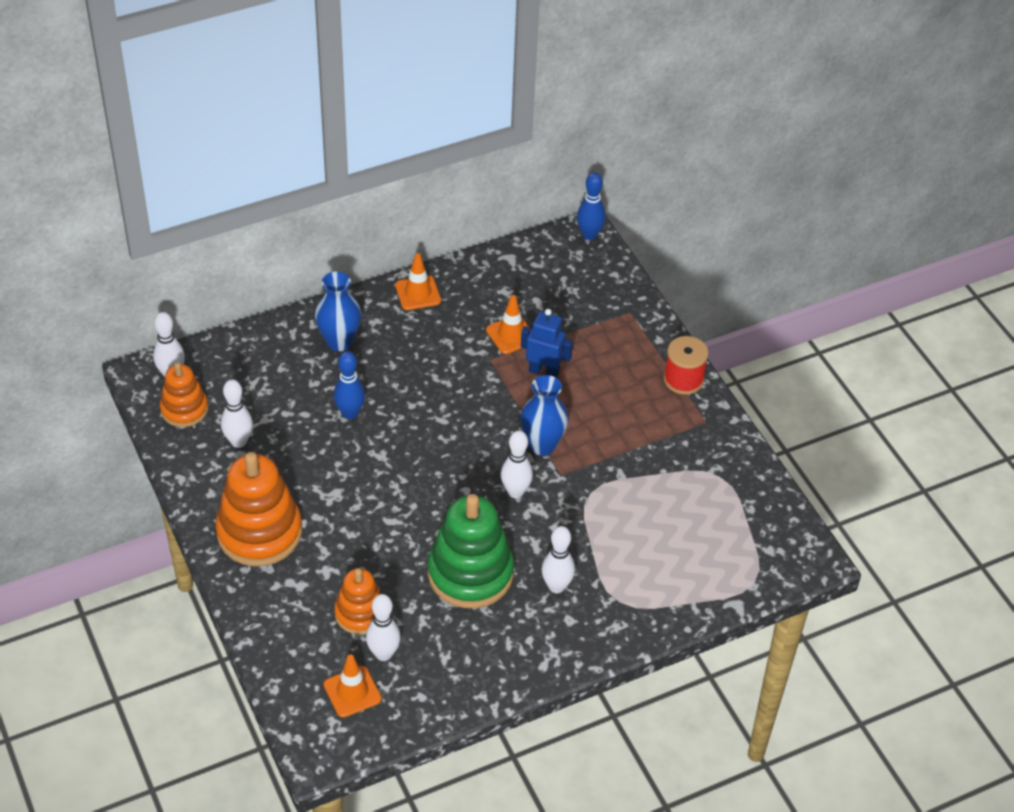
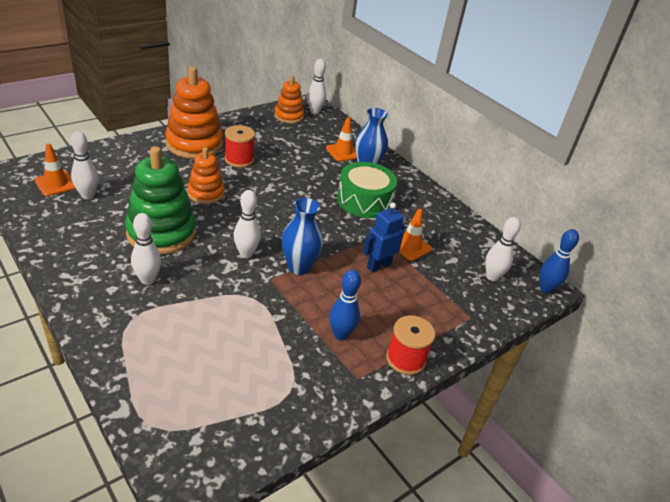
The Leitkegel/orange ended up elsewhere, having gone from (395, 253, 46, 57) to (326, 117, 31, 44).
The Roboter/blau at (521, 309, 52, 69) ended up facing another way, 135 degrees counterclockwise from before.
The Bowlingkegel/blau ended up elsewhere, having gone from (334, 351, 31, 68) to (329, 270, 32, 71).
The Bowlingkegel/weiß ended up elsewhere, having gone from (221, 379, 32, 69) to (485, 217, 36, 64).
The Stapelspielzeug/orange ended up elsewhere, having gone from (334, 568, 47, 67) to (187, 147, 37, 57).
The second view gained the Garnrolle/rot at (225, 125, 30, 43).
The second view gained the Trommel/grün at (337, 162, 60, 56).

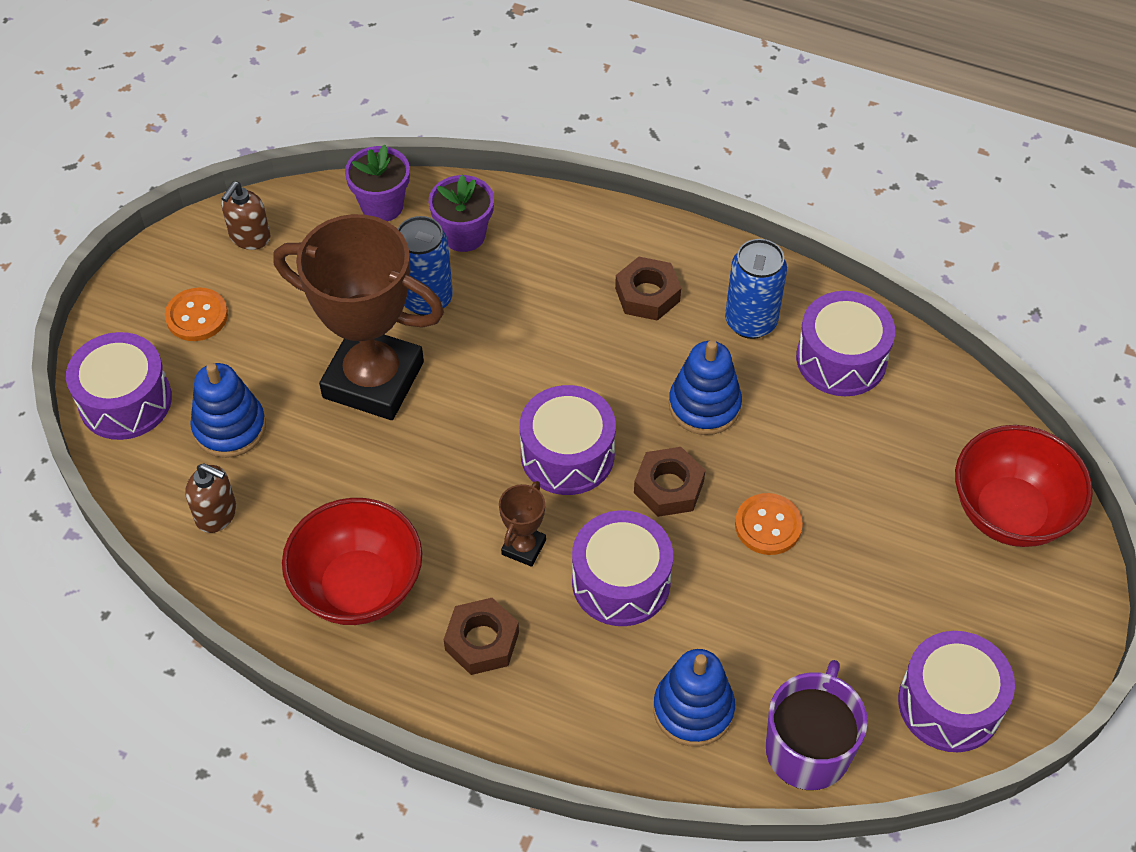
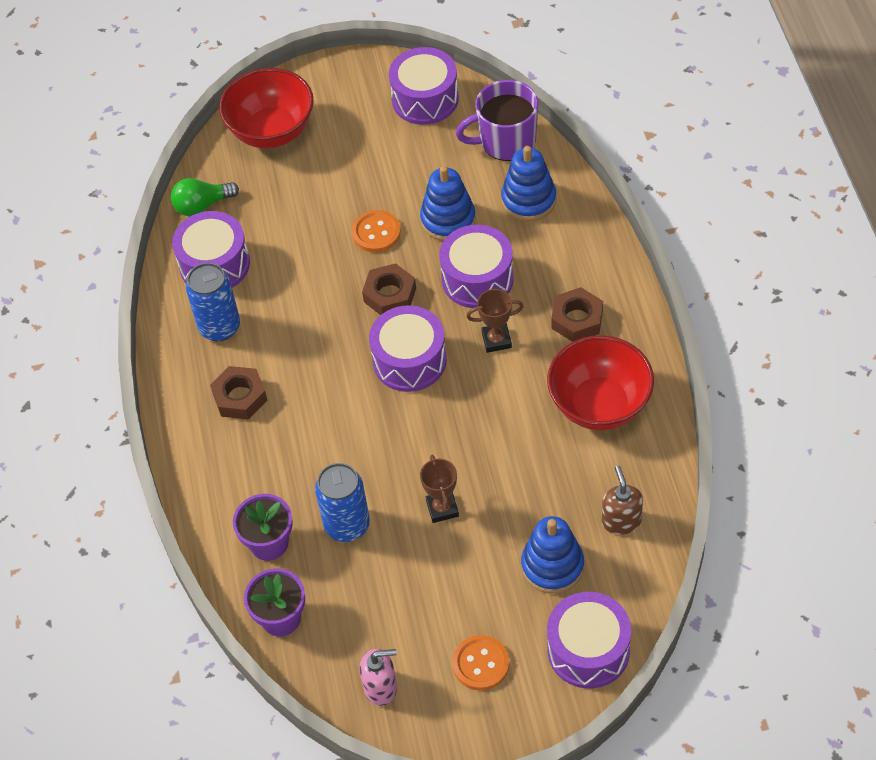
What was the Seifenspender/braun at (221, 182, 49, 68) turned into the Seifenspender/rosa at (359, 649, 38, 57).
The size of the Pokal/braun at (273, 214, 171, 206) changed by a factor of 0.41.
The Stapelspielzeug/blau ended up elsewhere, having gone from (669, 340, 73, 95) to (420, 166, 56, 75).
The second view gained the Glühbirne/grün at (171, 178, 68, 38).

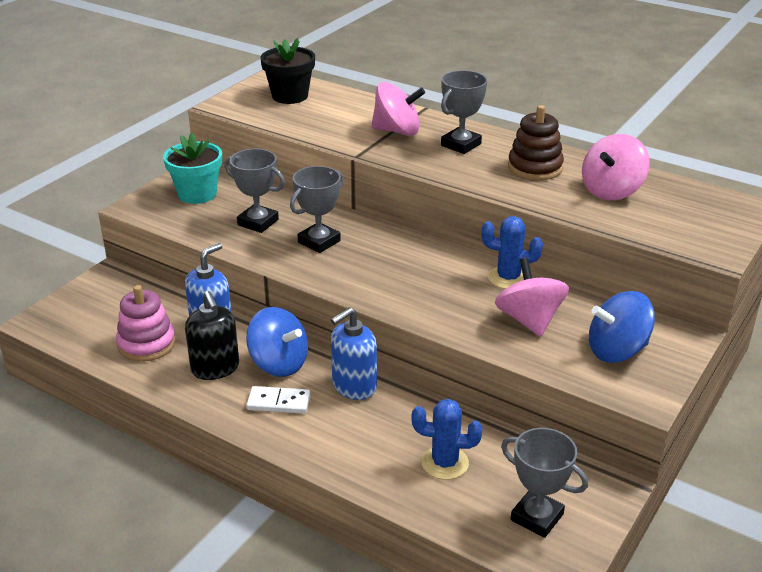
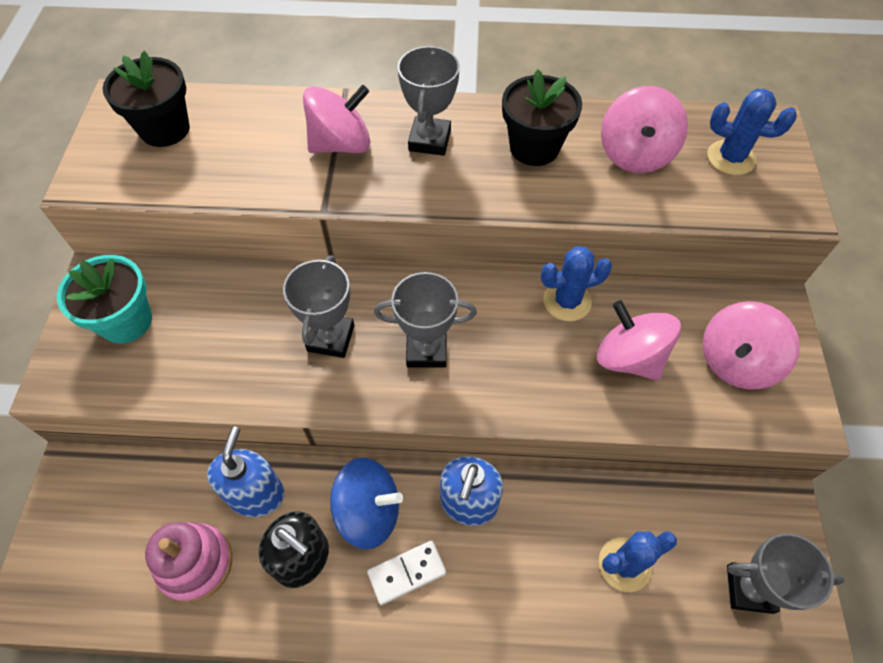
Where the Stapelspielzeug/braun stood at (508, 105, 56, 75), the Blumentopf/schwarz came to stand at (502, 69, 80, 97).
The Pokal/grau ended up elsewhere, having gone from (225, 149, 60, 84) to (374, 272, 103, 95).
What was the Kreisel/blau at (589, 291, 66, 72) turned into the Kreisel/rosa at (703, 301, 97, 89).
The second view gained the Kaktus/blau at (707, 89, 90, 86).

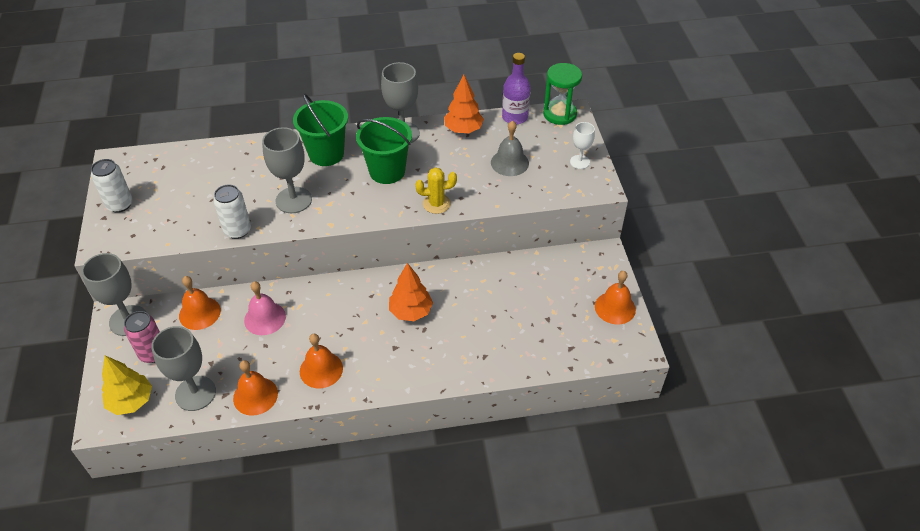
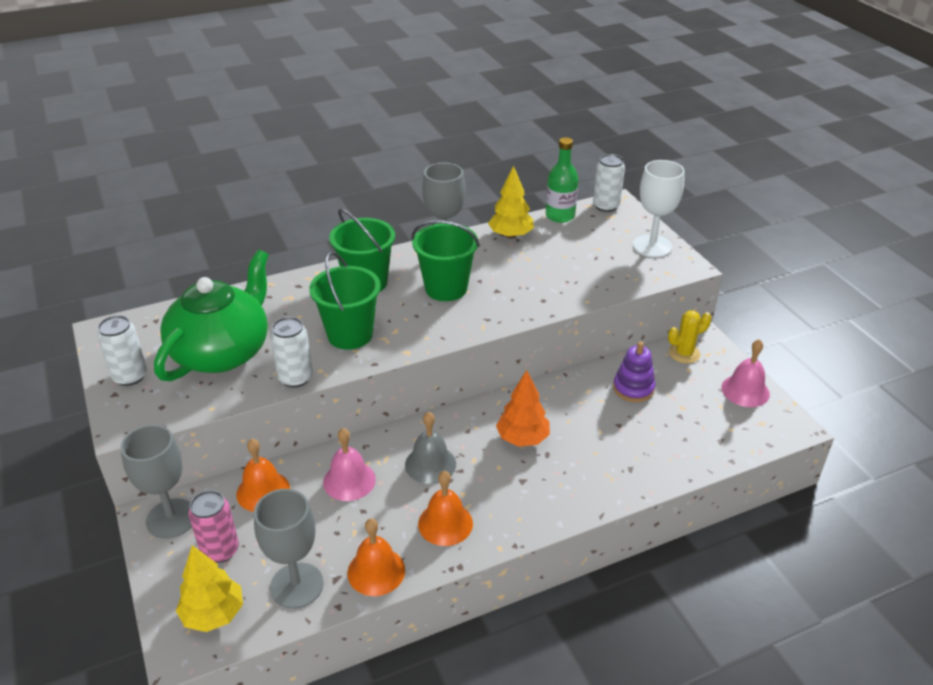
What was the Flasche/lila at (502, 53, 28, 72) turned into the Flasche/grün at (546, 137, 32, 86).
Where the Sanduhr/grün stood at (543, 63, 39, 62), the Dose/weiß came to stand at (593, 154, 32, 58).
What was the Baum/orange at (444, 75, 40, 58) turned into the Baum/gelb at (488, 166, 46, 73).
The Glocke/grau ended up elsewhere, having gone from (491, 120, 38, 56) to (405, 412, 51, 72).
The size of the Kelch/weiß at (570, 122, 25, 47) changed by a factor of 1.75.
Where the Kelch/grau stood at (262, 127, 50, 86), the Eimer/grün came to stand at (309, 251, 72, 99).
The Kaktus/gelb ended up elsewhere, having gone from (415, 167, 42, 47) to (668, 311, 44, 53).
What was the Glocke/orange at (595, 271, 41, 53) turned into the Glocke/rosa at (721, 339, 49, 68).
The second view gained the Teekanne/grün at (154, 250, 115, 131).
The second view gained the Stapelspielzeug/lila at (613, 342, 42, 60).

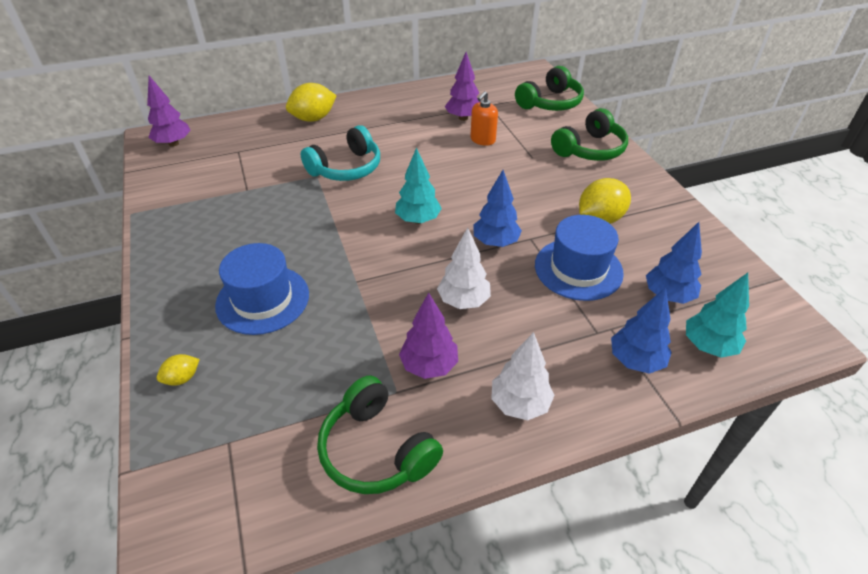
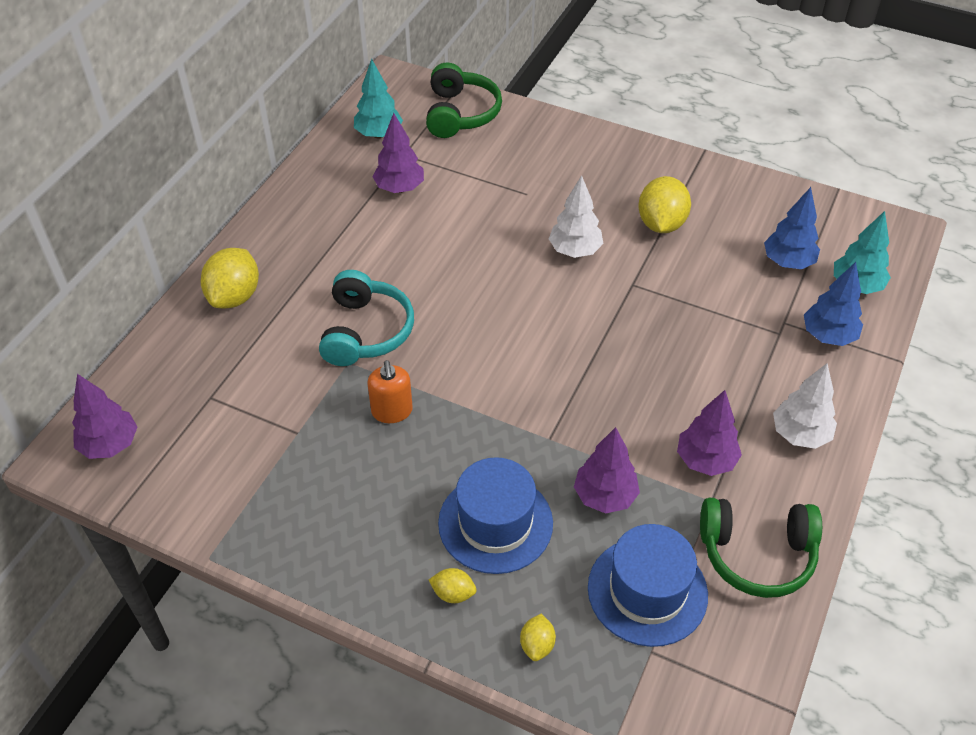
The Seifenspender/orange ended up elsewhere, having gone from (470, 91, 28, 55) to (368, 360, 45, 63).
The second view lost the Kopfhörer/grün at (551, 108, 77, 53).
The Baum/türkis ended up elsewhere, having gone from (395, 147, 47, 77) to (354, 59, 49, 80).
The second view lost the Baum/blau at (473, 170, 49, 77).
The Hut/blau ended up elsewhere, having gone from (535, 215, 89, 86) to (588, 524, 120, 123).
The Baum/weiß ended up elsewhere, having gone from (437, 227, 54, 82) to (549, 175, 54, 83).
The second view gained the Baum/lila at (574, 427, 66, 87).
The second view gained the Zitrone/gelb at (429, 568, 48, 35).

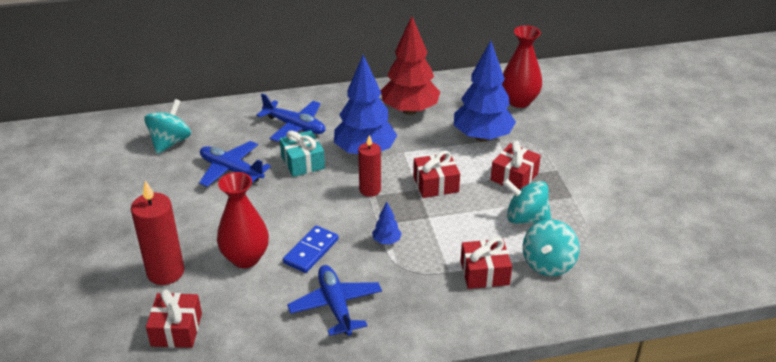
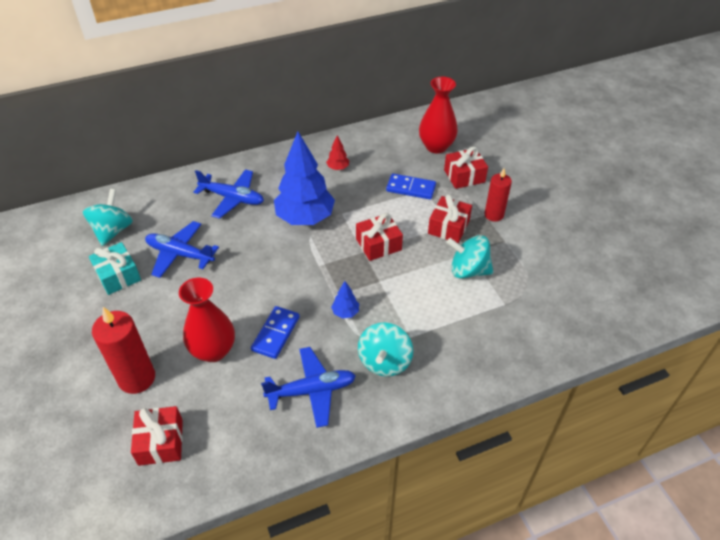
The size of the Baum/rot at (381, 16, 59, 99) changed by a factor of 0.41.
Where the Baum/blau stood at (454, 41, 62, 101), the Dominostein/blau came to stand at (386, 174, 50, 26).
The Geschenk/türkis ended up elsewhere, having gone from (280, 130, 45, 47) to (89, 242, 52, 53).
The Kerze/rot ended up elsewhere, having gone from (358, 135, 23, 62) to (484, 168, 28, 54).
The Kreisel/türkis ended up elsewhere, having gone from (523, 219, 57, 57) to (358, 322, 55, 55).
The Geschenk/rot ended up elsewhere, having gone from (460, 237, 52, 52) to (444, 147, 44, 42).
The Flugzeug/blau at (287, 265, 95, 71) ended up facing another way, 105 degrees clockwise from before.

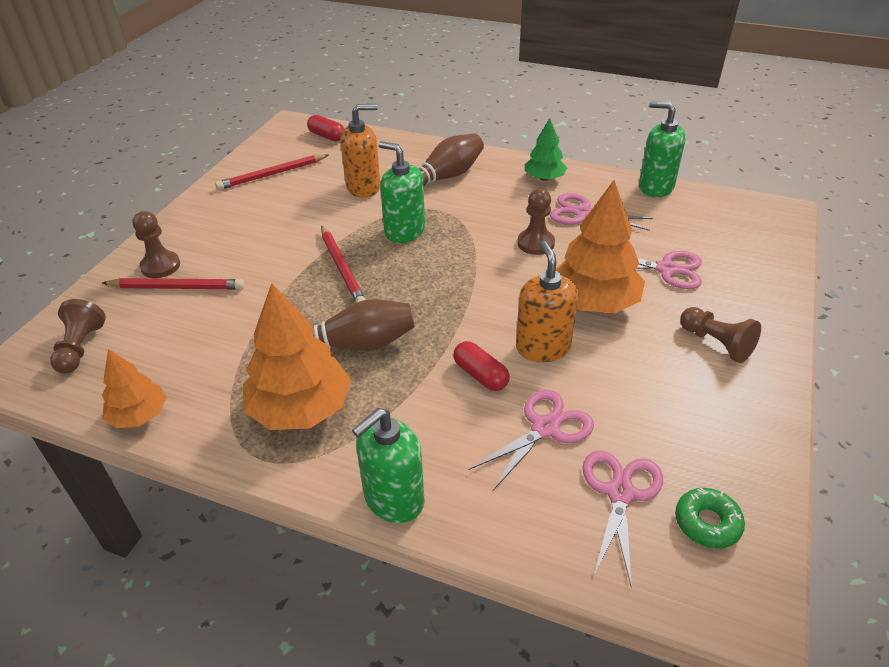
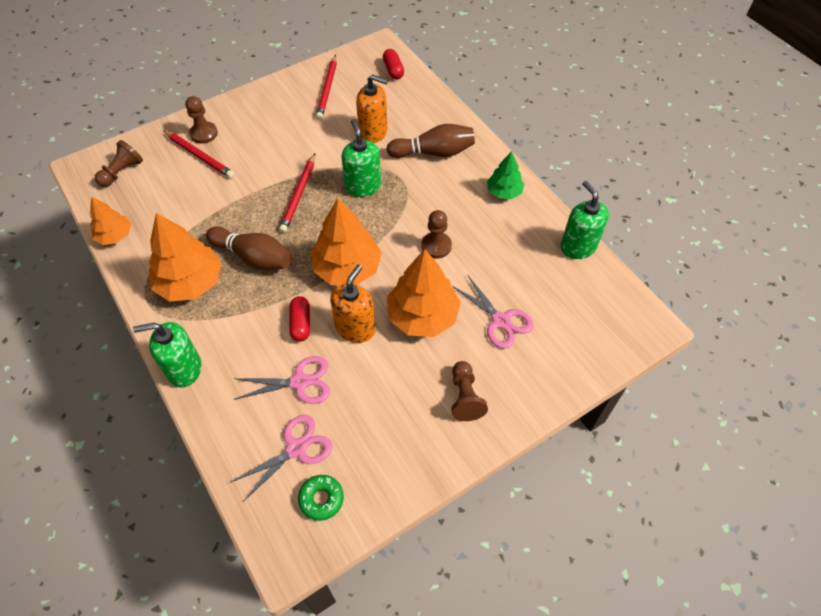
The Bleistift/rot at (215, 154, 114, 36) ended up facing another way, 90 degrees counterclockwise from before.
The second view lost the Schere/rosa at (550, 193, 103, 38).
The second view gained the Baum/orange at (311, 198, 71, 87).

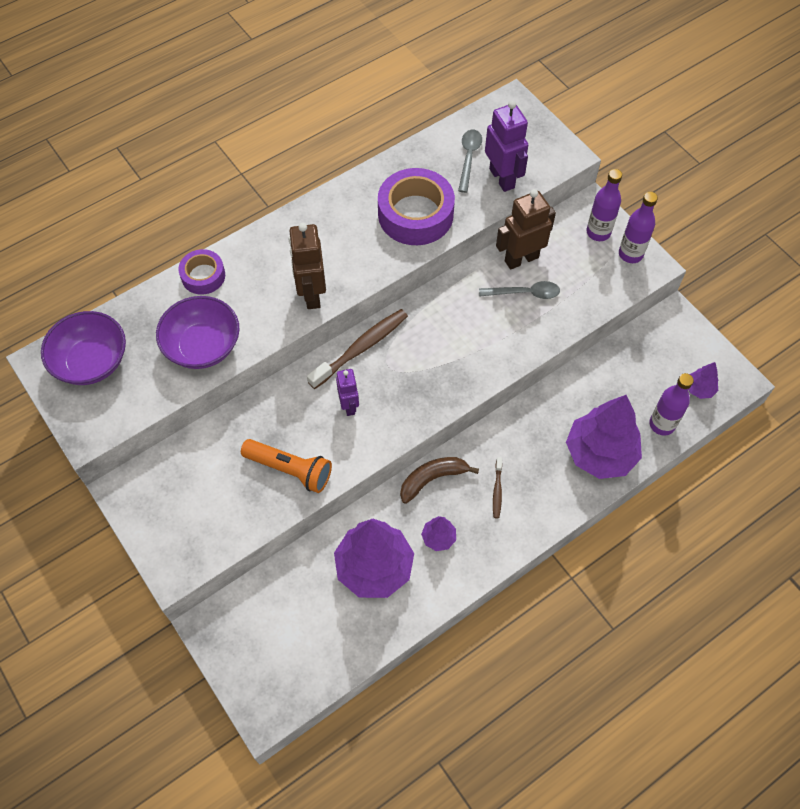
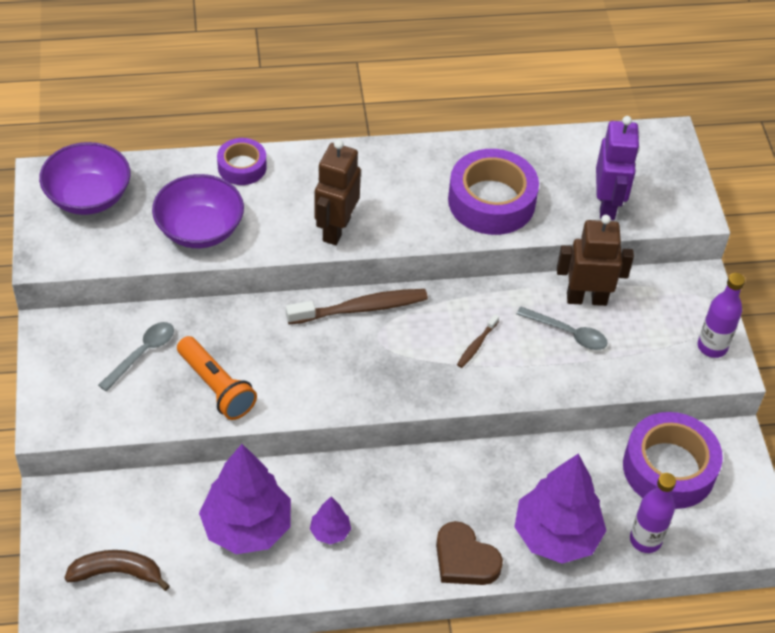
The Löffel/grau ended up elsewhere, having gone from (458, 130, 24, 63) to (98, 322, 76, 69).
The second view lost the Flasche/lila at (587, 169, 35, 72).
The second view lost the Baum/lila at (689, 362, 30, 37).
The second view lost the Roboter/lila at (336, 369, 23, 47).
The Banane/braun ended up elsewhere, having gone from (400, 457, 79, 47) to (64, 550, 106, 41).
The Zahnbürste/braun ended up elsewhere, having gone from (493, 457, 9, 61) to (457, 314, 42, 54).
The second view gained the Klebeband/lila at (623, 412, 100, 97).
The second view gained the Herz/braun at (436, 521, 67, 64).

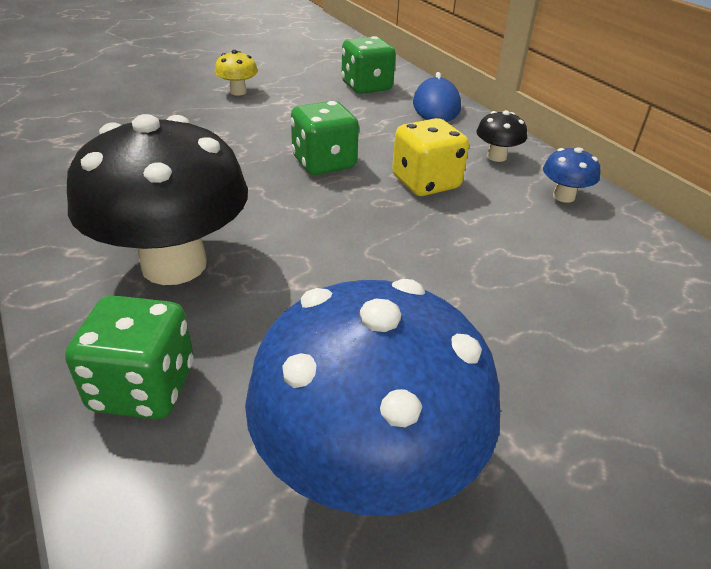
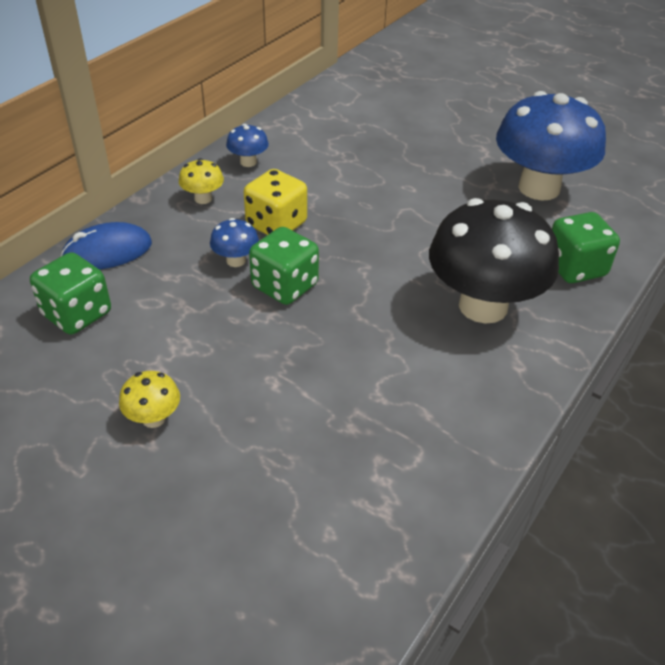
What was the Pilz/schwarz at (476, 110, 51, 52) turned into the Pilz/gelb at (179, 158, 45, 46).
The second view gained the Pilz/blau at (210, 218, 49, 49).

